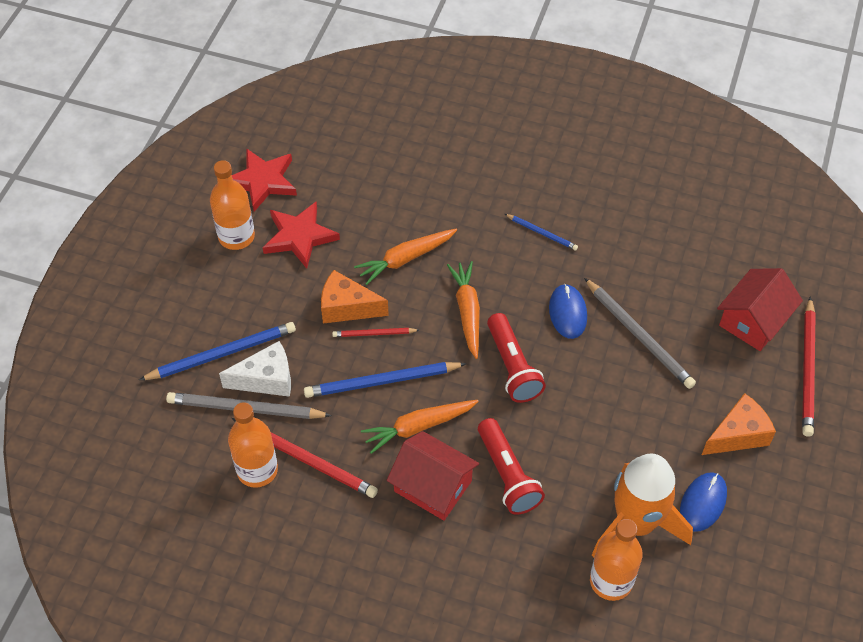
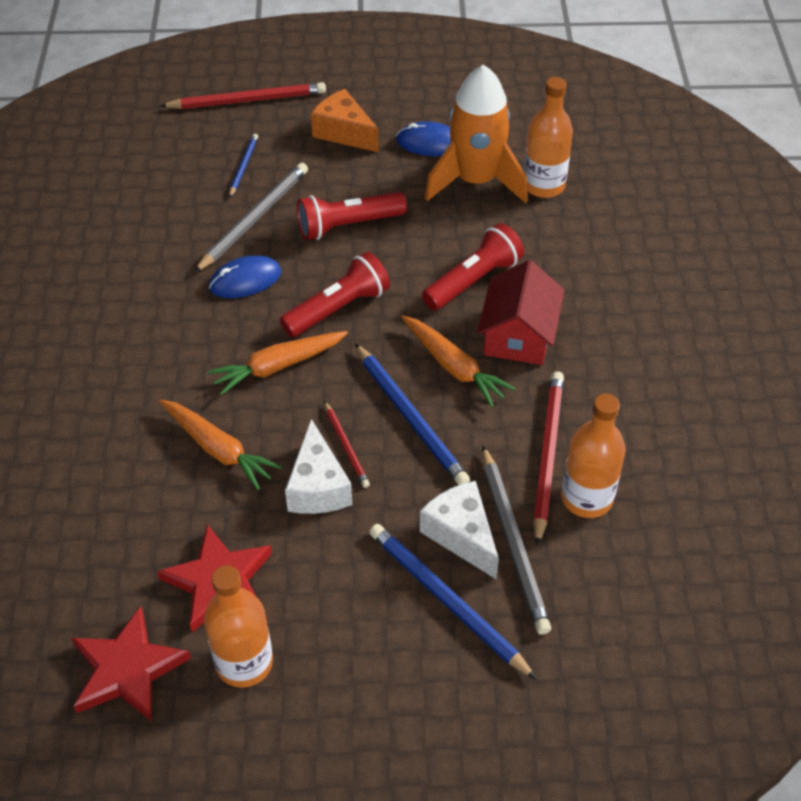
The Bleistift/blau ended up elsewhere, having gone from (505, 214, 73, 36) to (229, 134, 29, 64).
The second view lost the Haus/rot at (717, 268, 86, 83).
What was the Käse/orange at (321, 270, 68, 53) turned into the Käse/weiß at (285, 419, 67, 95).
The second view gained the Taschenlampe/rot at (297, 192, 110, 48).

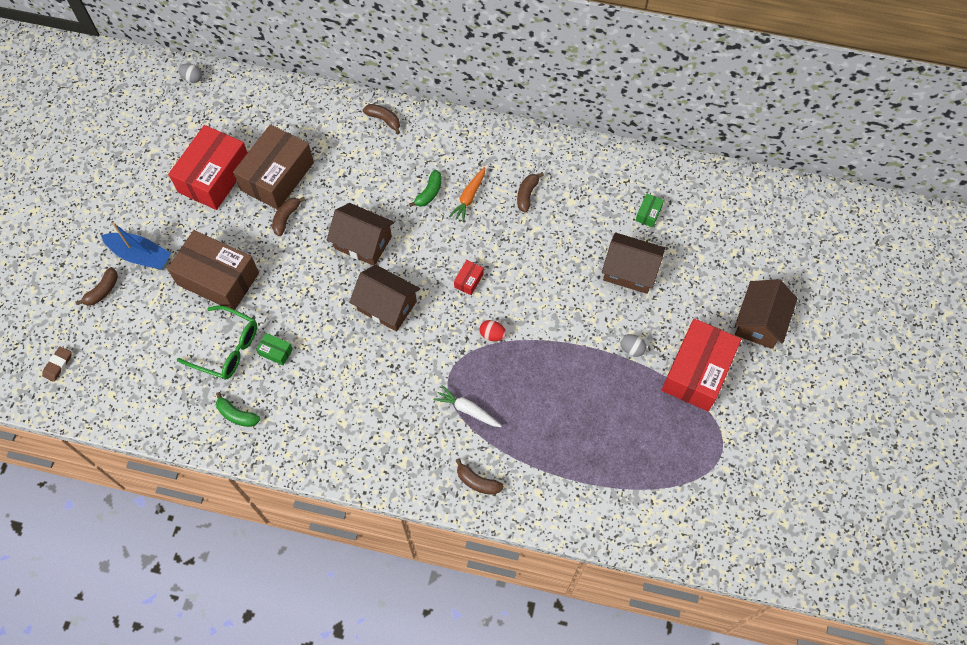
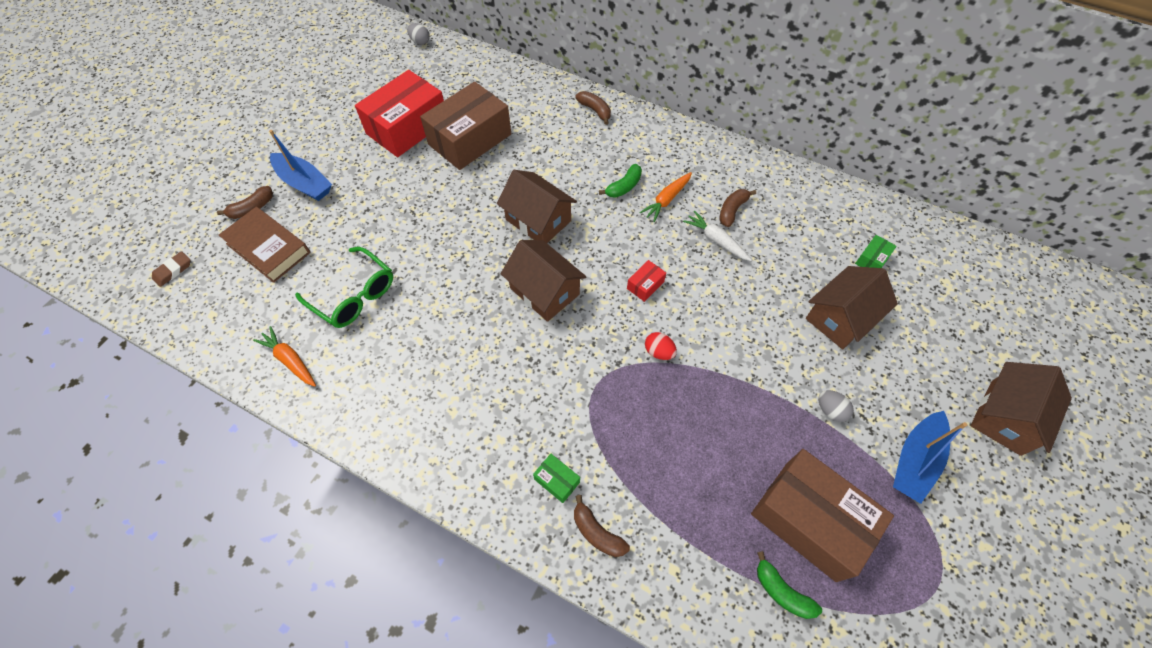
The second view lost the Banane/braun at (272, 197, 33, 39).
The Schachtel/braun ended up elsewhere, having gone from (167, 230, 92, 80) to (751, 449, 143, 133).
The Haus/braun at (602, 233, 63, 61) ended up facing another way, 75 degrees counterclockwise from before.
Where the Schachtel/rot stood at (661, 318, 80, 93), the Boot/blau came to stand at (893, 411, 74, 93).
The Schachtel/grün ended up elsewhere, having gone from (256, 333, 37, 33) to (533, 454, 47, 49).
The Karotte/weiß ended up elsewhere, having gone from (433, 385, 69, 42) to (683, 210, 69, 51).
The Banane/grün ended up elsewhere, having gone from (216, 392, 44, 35) to (757, 551, 65, 68).
The second view gained the Buch/braun at (219, 207, 92, 76).
The second view gained the Karotte/orange at (253, 326, 63, 61).

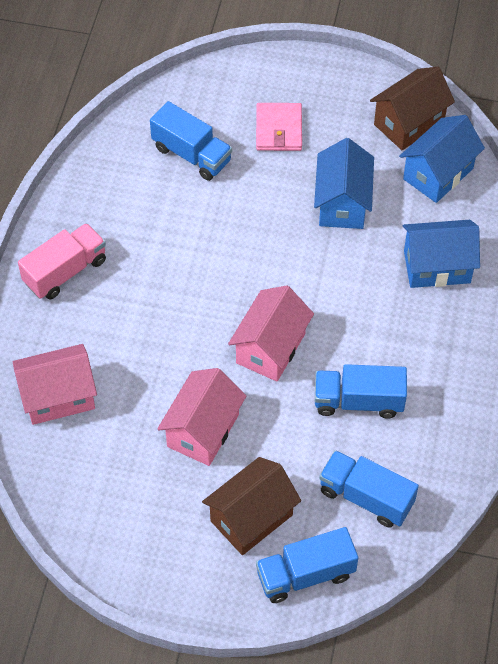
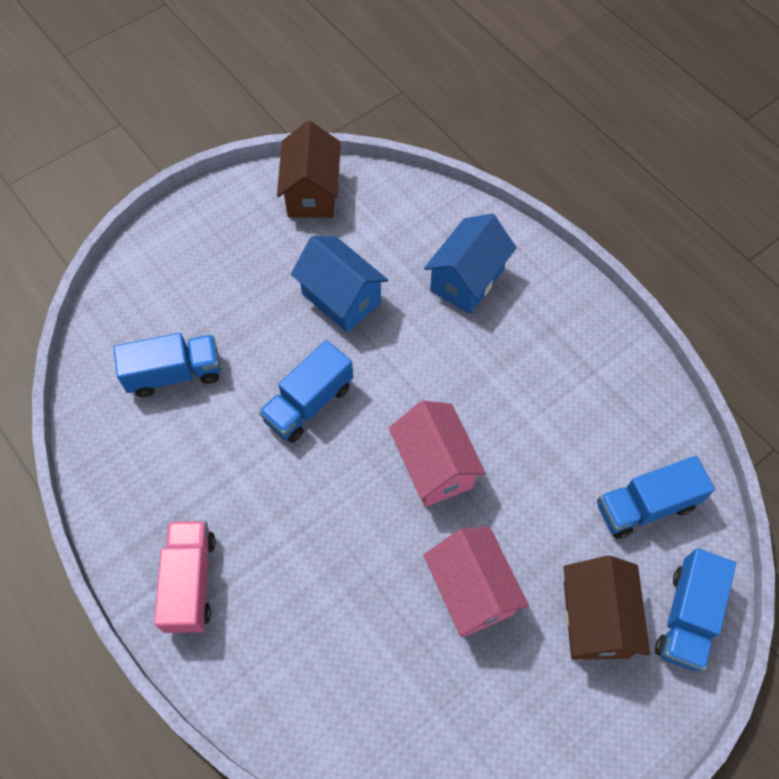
The second view lost the Geldbörse/rosa at (256, 103, 46, 48).
The second view lost the Haus/blau at (399, 115, 86, 88).
The second view lost the Haus/rosa at (13, 344, 84, 81).
The Lastwagen/blau ended up elsewhere, having gone from (315, 364, 92, 55) to (259, 340, 94, 103).

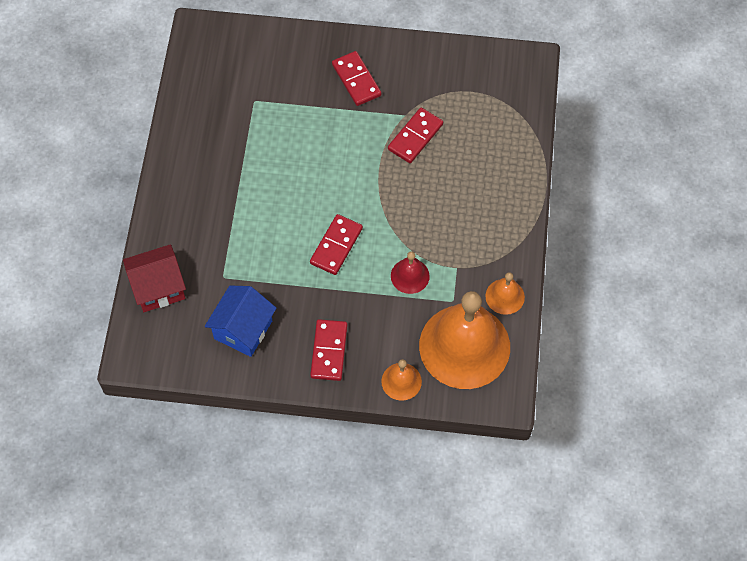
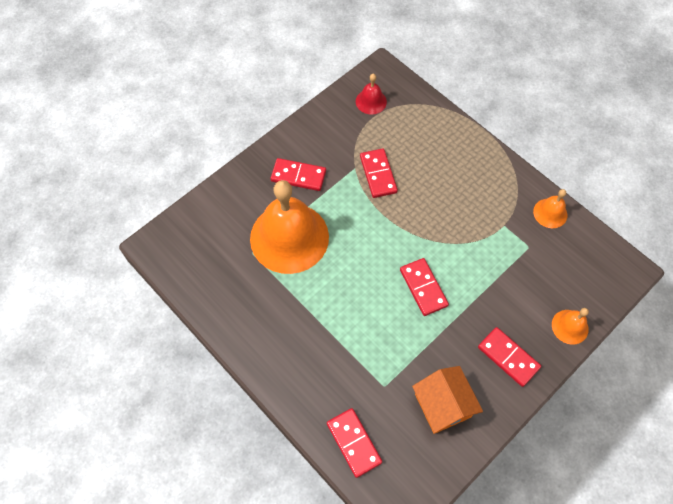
Where the Haus/rot stood at (123, 244, 63, 68), the Dominostein/rot came to stand at (327, 408, 55, 70).
The Glocke/rot ended up elsewhere, having gone from (391, 251, 39, 43) to (356, 74, 31, 41).
What was the Haus/blau at (205, 285, 71, 72) turned into the Haus/orange at (412, 366, 71, 68).
The Glocke/orange ended up elsewhere, having gone from (419, 291, 91, 98) to (250, 180, 79, 94).

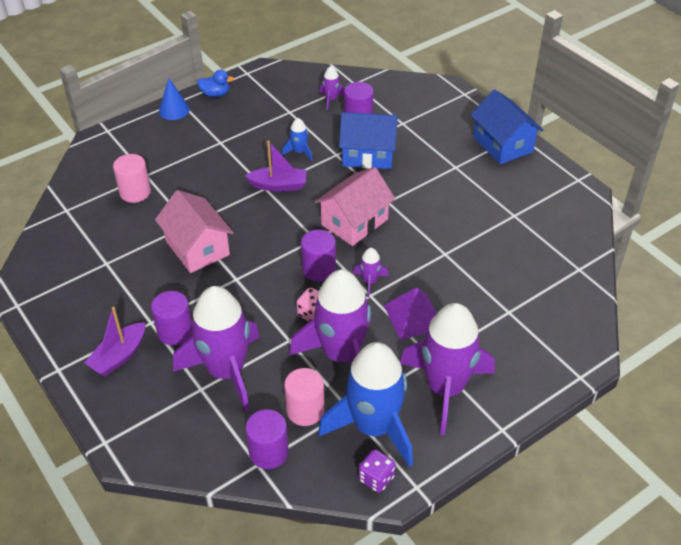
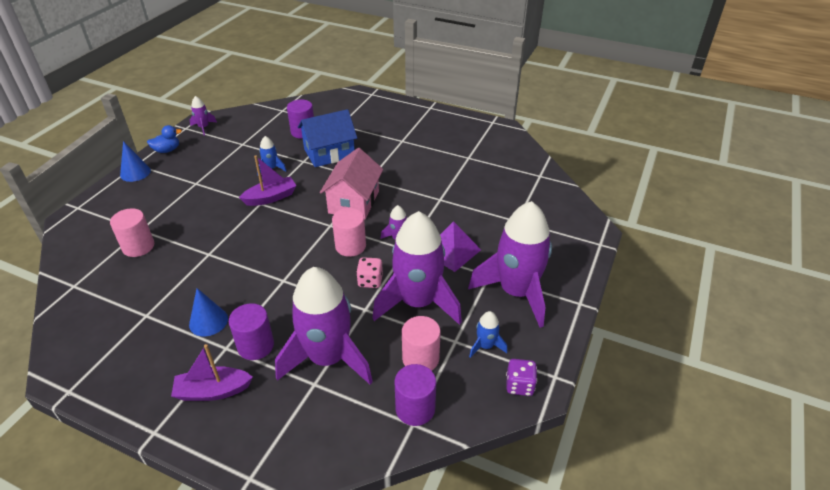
The Rakete/lila ended up elsewhere, having gone from (319, 66, 26, 44) to (190, 96, 27, 39).
The second view lost the Haus/blau at (470, 89, 73, 75).
The second view lost the Haus/rosa at (155, 190, 79, 83).
What was the Vollzylinder/lila at (301, 230, 35, 52) turned into the Vollzylinder/rosa at (332, 208, 34, 49).
The Boot/lila at (85, 307, 60, 69) ended up facing another way, 75 degrees clockwise from before.
The size of the Rakete/blau at (318, 342, 95, 125) changed by a factor of 0.42.
The second view gained the Kegel/blau at (189, 288, 39, 49).

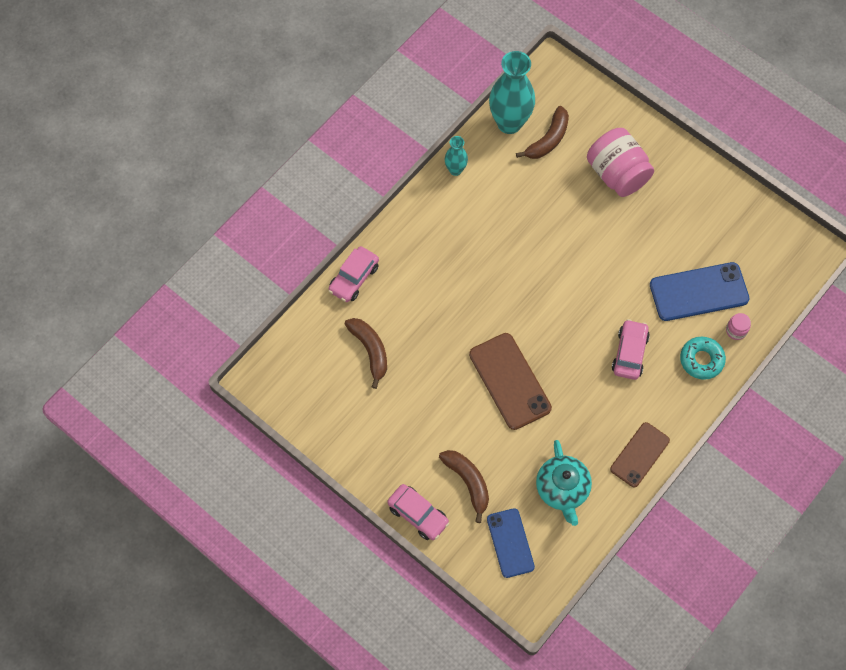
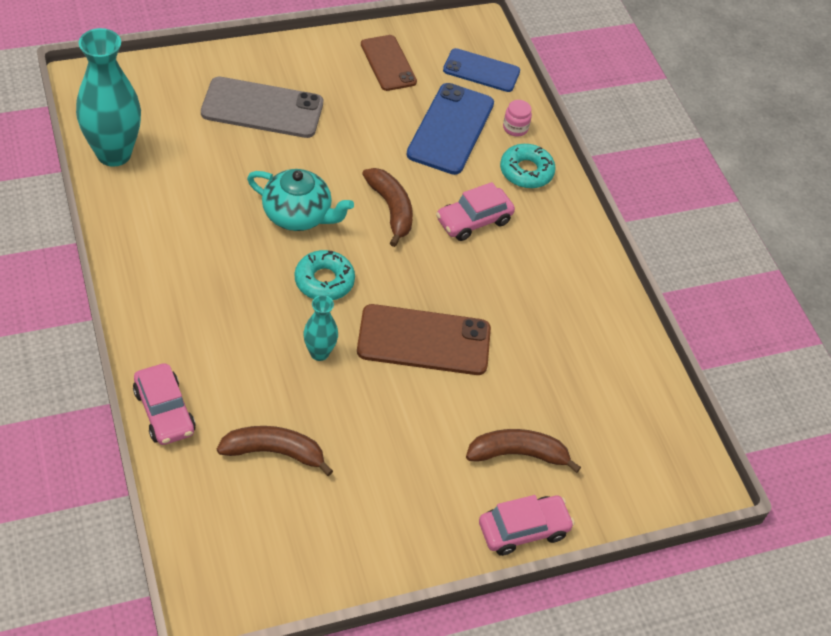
The Banane/braun ended up elsewhere, having gone from (516, 106, 53, 53) to (362, 168, 51, 79).
Where the Einmachglas/rosa stood at (587, 128, 67, 69), the Handy/grau came to stand at (201, 77, 122, 61).
The Vase/türkis ended up elsewhere, having gone from (445, 136, 23, 40) to (303, 295, 35, 66).
The Auto/rosa at (612, 319, 38, 61) ended up facing another way, 75 degrees counterclockwise from before.
The Handy/braun ended up elsewhere, having gone from (610, 422, 60, 65) to (361, 35, 56, 56).
The Teekanne/türkis ended up elsewhere, having gone from (536, 440, 56, 86) to (247, 169, 107, 62).
The Handy/blau ended up elsewhere, having gone from (487, 508, 48, 70) to (443, 48, 77, 44).
The second view gained the Donut/türkis at (295, 250, 60, 50).

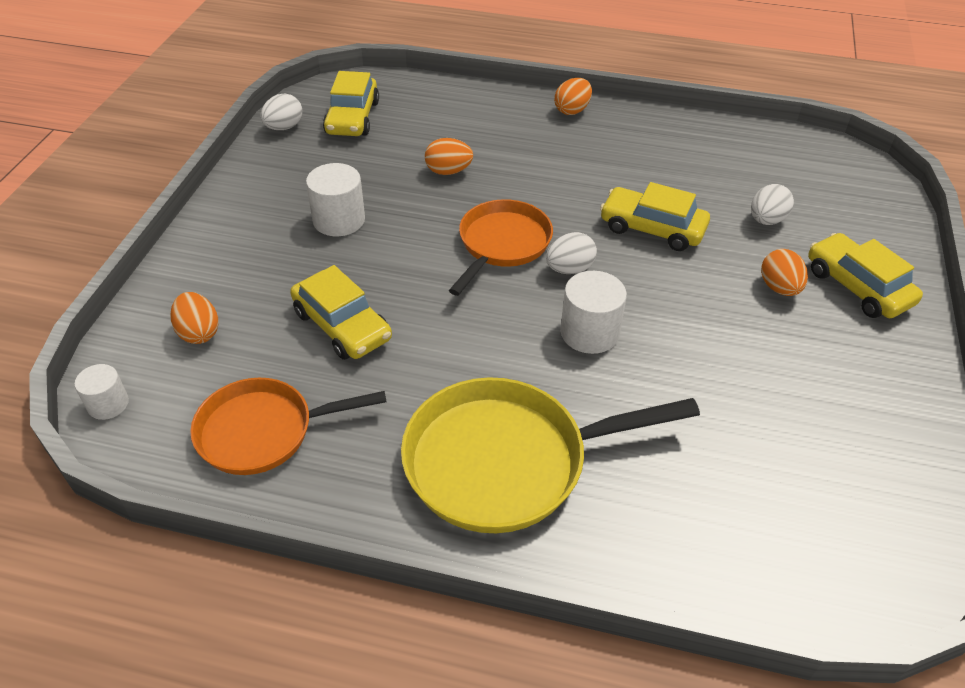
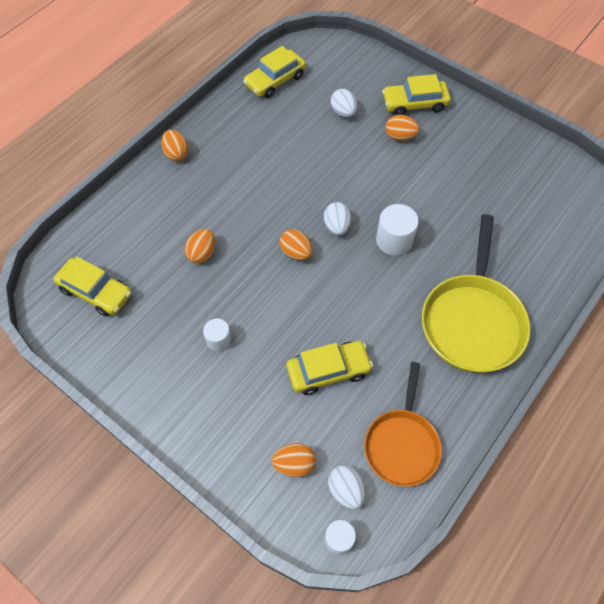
The Ei/weiß ended up elsewhere, having gone from (260, 94, 42, 36) to (328, 465, 37, 44).
The size of the Vollzylinder/weiß at (306, 163, 59, 73) changed by a factor of 0.62.
The Auto/gelb ended up elsewhere, having gone from (600, 182, 110, 69) to (243, 46, 63, 52).
Where the Pfanne/orange stood at (449, 199, 104, 97), the Ei/orange came to stand at (280, 229, 32, 31).

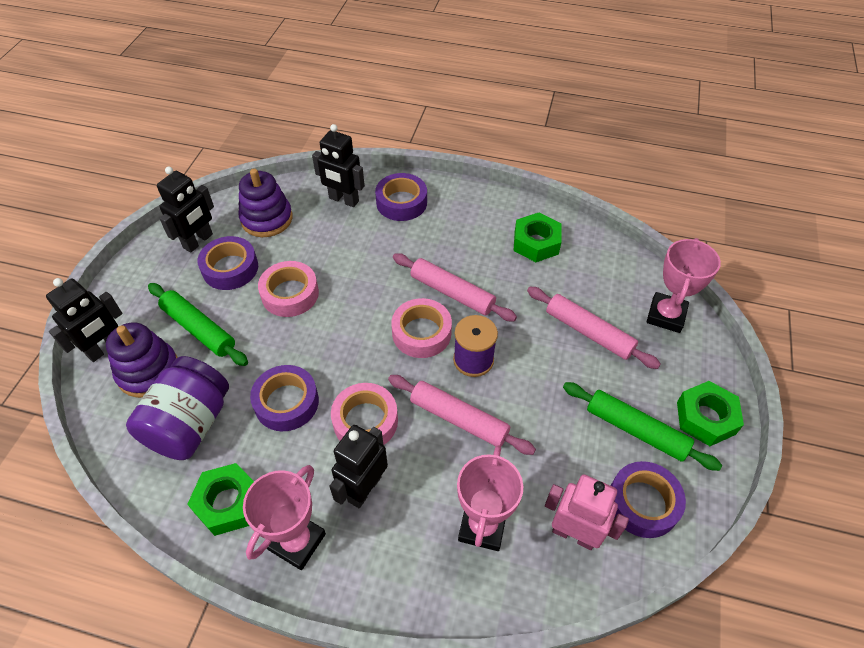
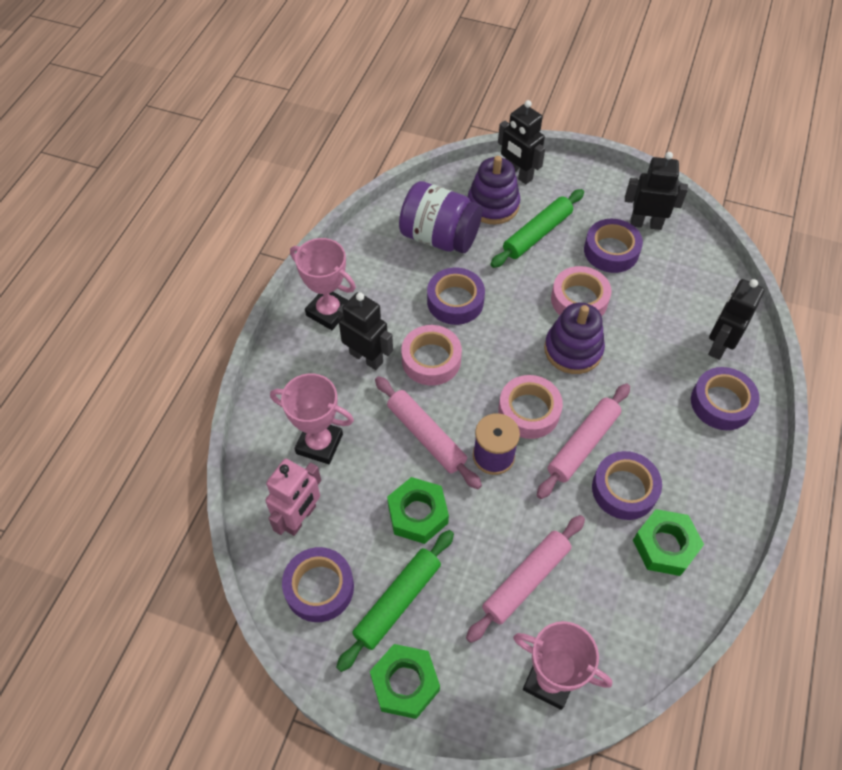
The Roboter/schwarz at (157, 166, 57, 87) ended up facing another way, 150 degrees clockwise from before.
The Stapelspielzeug/lila ended up elsewhere, having gone from (238, 169, 55, 68) to (544, 302, 61, 72).
The Nudelholz/rosa at (388, 375, 148, 80) ended up facing another way, 75 degrees counterclockwise from before.
The Sechskantmutter/grün ended up elsewhere, having gone from (187, 463, 67, 73) to (387, 477, 62, 67).
The second view gained the Klebeband/lila at (592, 451, 70, 69).

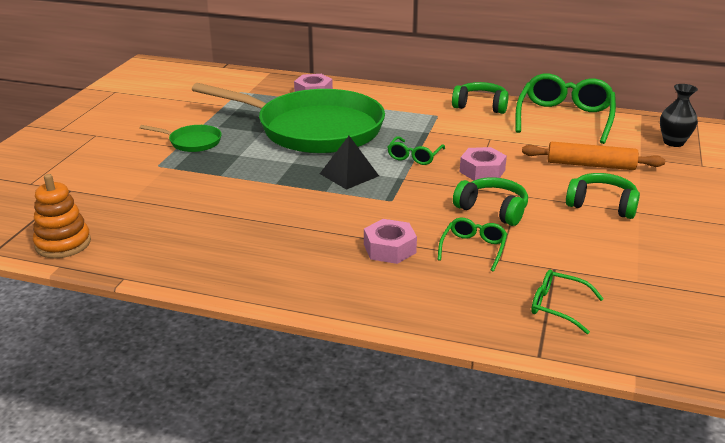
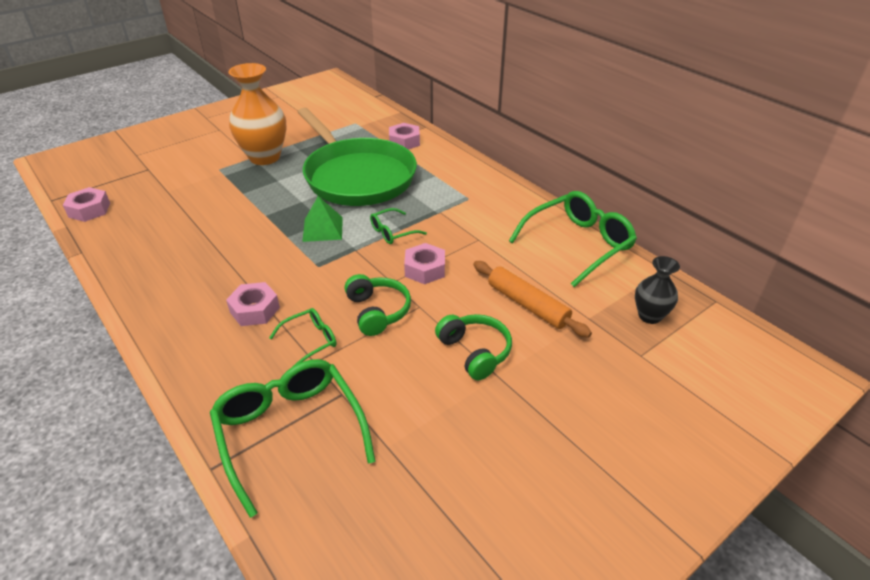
The second view lost the Kopfhörer/grün at (452, 82, 57, 32).
Where the Pfanne/grün stood at (140, 125, 82, 27), the Vase/orange came to stand at (228, 63, 59, 102).
What was the Pyramide/schwarz at (320, 136, 59, 54) turned into the Pyramide/grün at (302, 196, 41, 46).
Where the Stapelspielzeug/orange stood at (33, 174, 58, 84), the Sechskantmutter/rosa came to stand at (63, 187, 47, 35).
The size of the Brille/grün at (531, 270, 73, 64) changed by a factor of 1.99.

